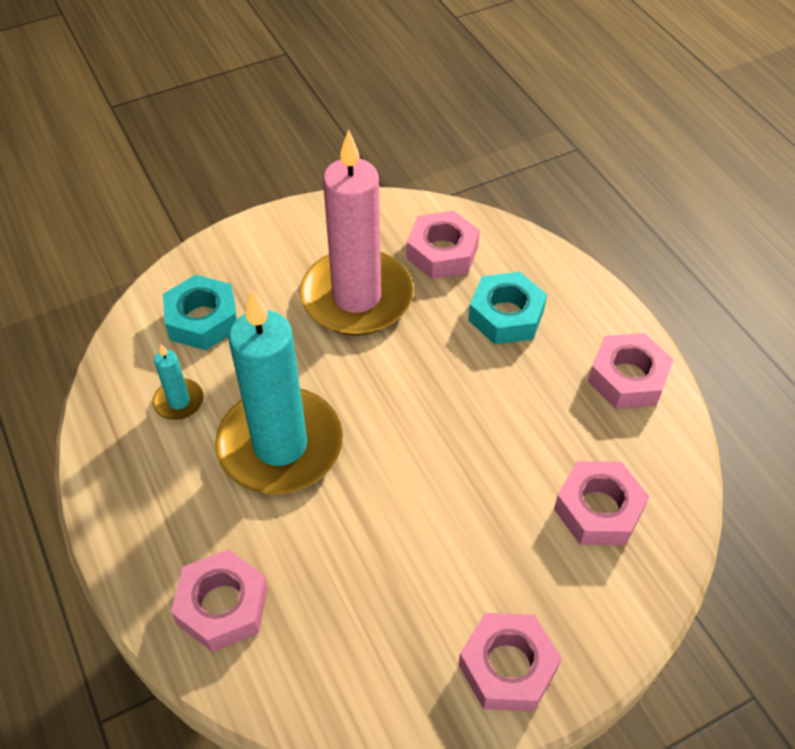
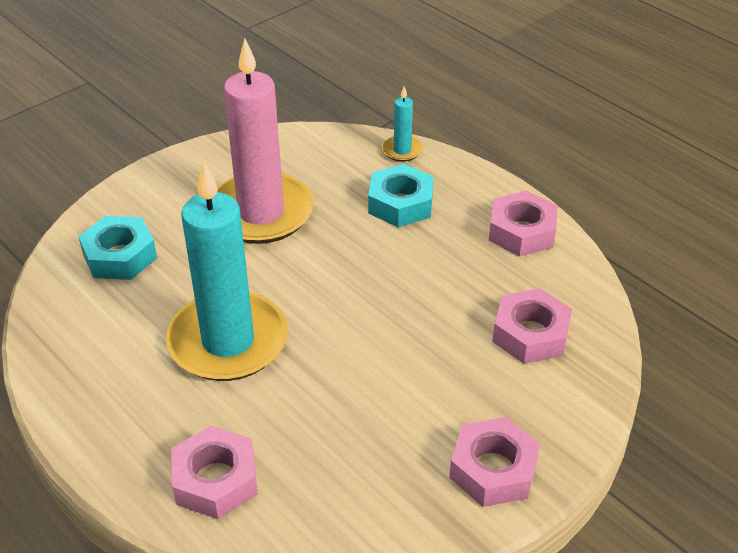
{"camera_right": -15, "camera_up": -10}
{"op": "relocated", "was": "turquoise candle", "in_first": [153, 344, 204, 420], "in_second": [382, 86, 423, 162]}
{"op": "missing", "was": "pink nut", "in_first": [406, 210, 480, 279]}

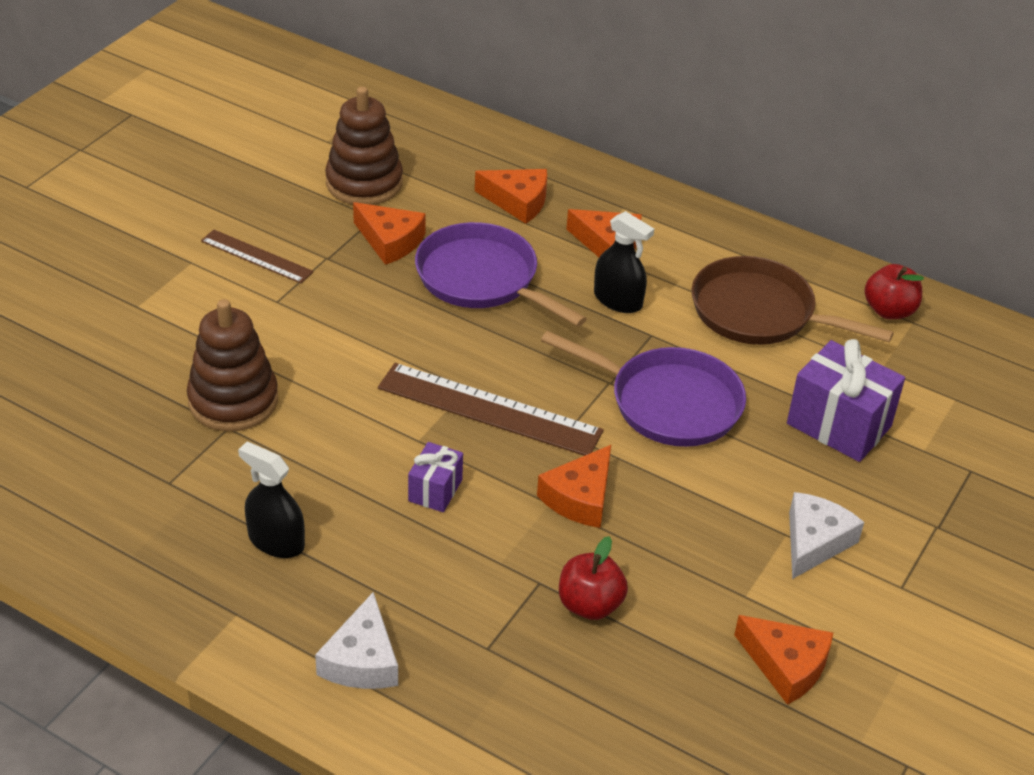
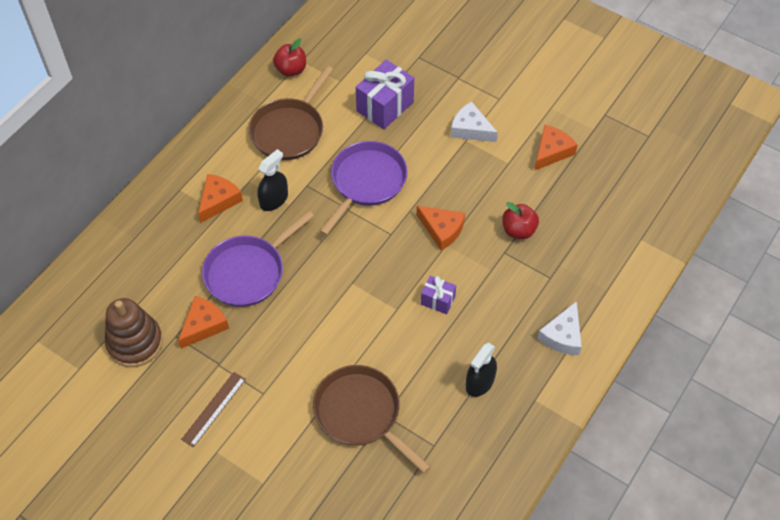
{"camera_right": -85, "camera_up": 15}
{"op": "exchanged", "was": "brown stacking toy", "now": "brown pan", "in_first": [187, 299, 278, 431], "in_second": [313, 365, 431, 474]}
{"op": "spun", "was": "white cheese", "in_first": [315, 592, 398, 689], "in_second": [537, 301, 582, 355], "clockwise": 105}
{"op": "missing", "was": "brown ruler", "in_first": [378, 363, 604, 456]}
{"op": "missing", "was": "orange cheese", "in_first": [475, 169, 547, 224]}

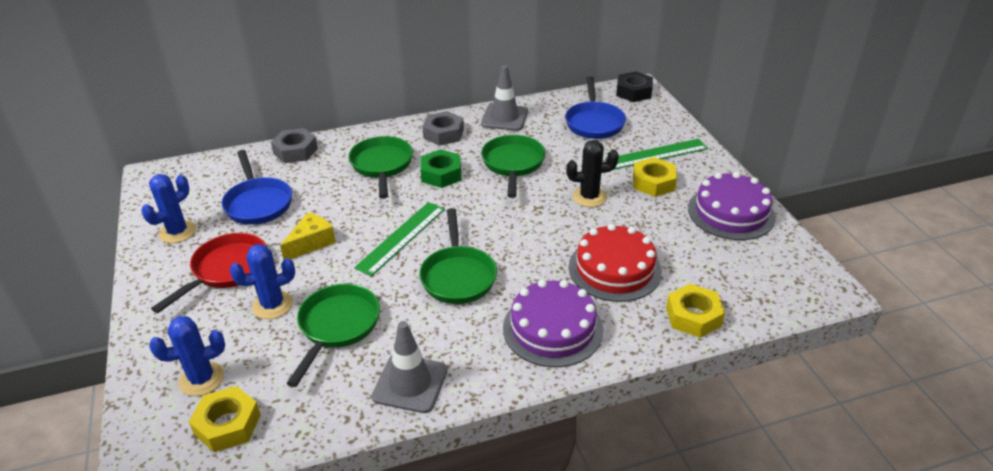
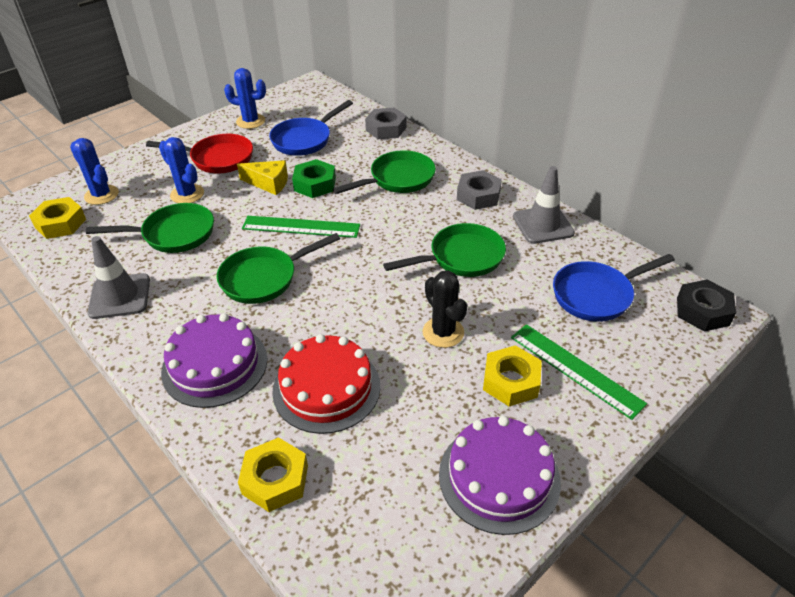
{"camera_right": 65, "camera_up": 5}
{"op": "relocated", "was": "green nut", "in_first": [420, 149, 461, 188], "in_second": [292, 159, 336, 198]}

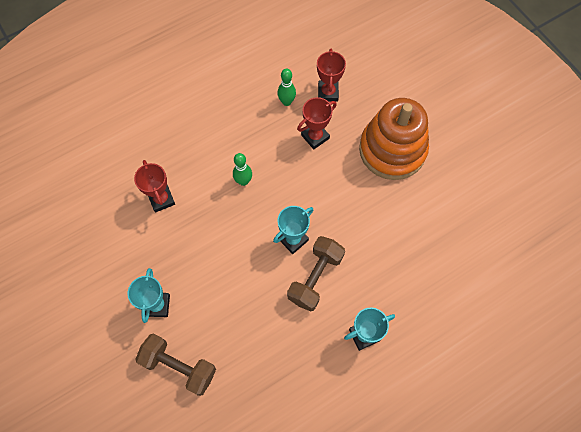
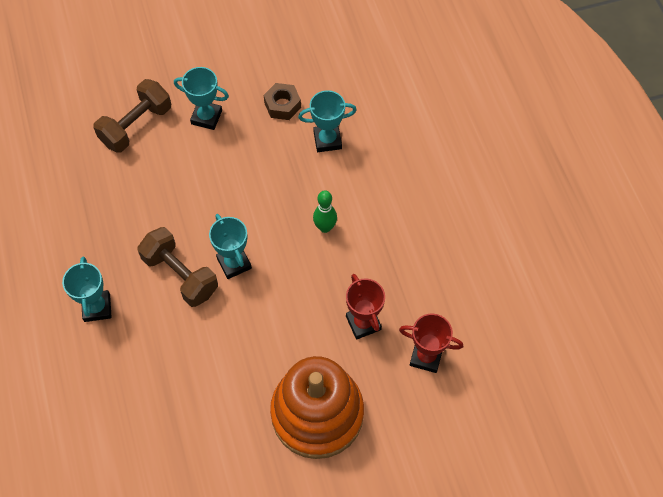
{"camera_right": 105, "camera_up": -5}
{"op": "colour", "was": "red trophy", "now": "turquoise trophy", "in_first": [134, 160, 175, 212], "in_second": [298, 90, 357, 152]}
{"op": "missing", "was": "green bowling pin", "in_first": [277, 68, 296, 106]}
{"op": "appeared", "now": "brown nut", "in_second": [264, 83, 301, 120]}

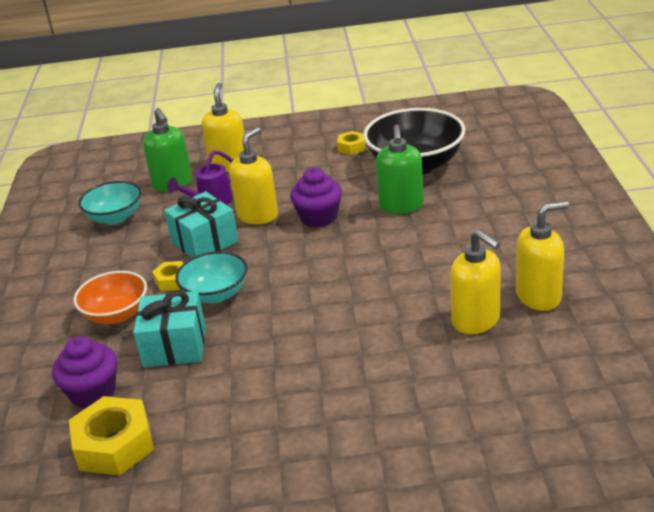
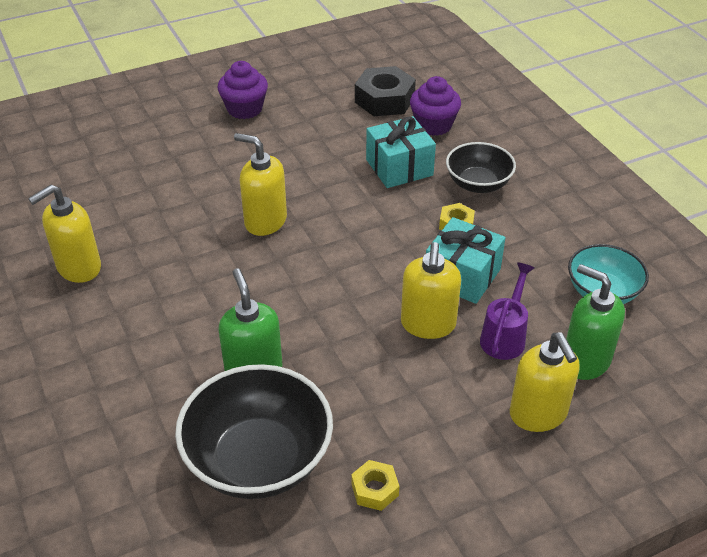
{"camera_right": 155, "camera_up": 10}
{"op": "colour", "was": "yellow nut", "now": "black nut", "in_first": [69, 396, 154, 476], "in_second": [355, 66, 416, 116]}
{"op": "colour", "was": "orange bowl", "now": "black bowl", "in_first": [73, 271, 147, 324], "in_second": [446, 142, 516, 193]}
{"op": "missing", "was": "turquoise bowl", "in_first": [175, 251, 248, 303]}
{"op": "relocated", "was": "purple cupcake", "in_first": [290, 168, 342, 227], "in_second": [218, 61, 268, 119]}
{"op": "relocated", "was": "yellow soap dispenser", "in_first": [450, 229, 501, 334], "in_second": [234, 133, 287, 236]}

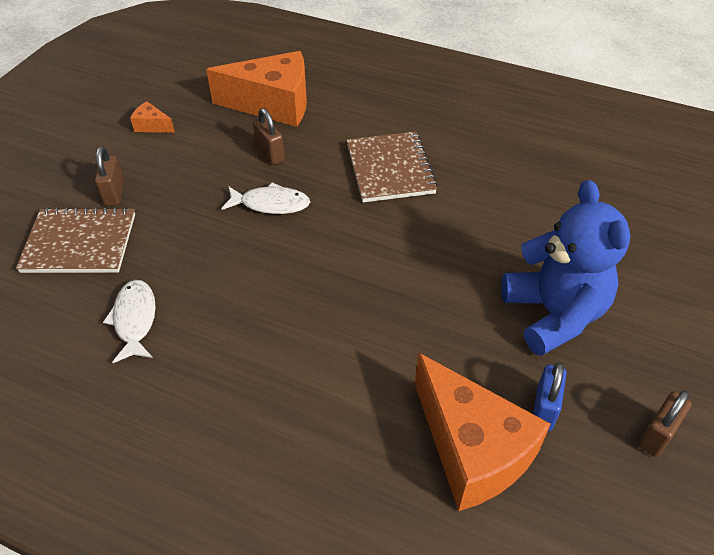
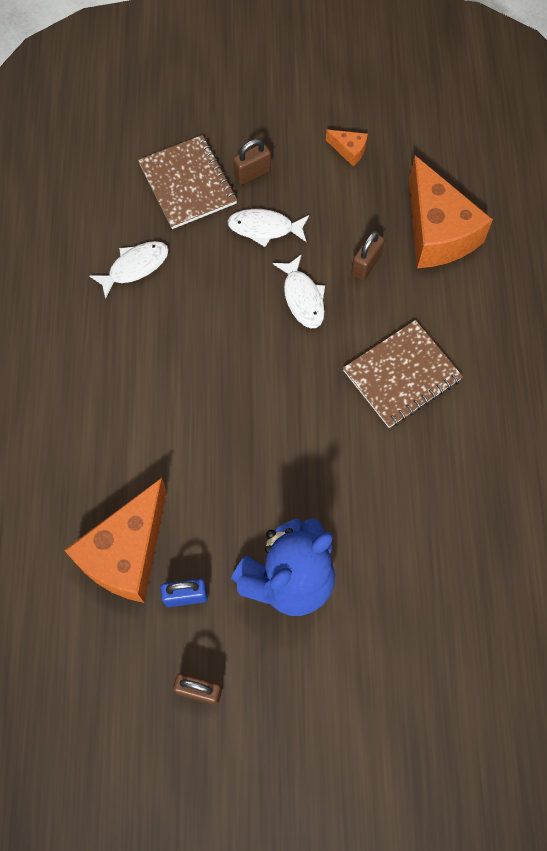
{"camera_right": 65, "camera_up": 20}
{"op": "spun", "was": "orange cheese", "in_first": [130, 101, 175, 133], "in_second": [326, 130, 368, 166], "clockwise": 120}
{"op": "appeared", "now": "white fish", "in_second": [227, 209, 309, 247]}

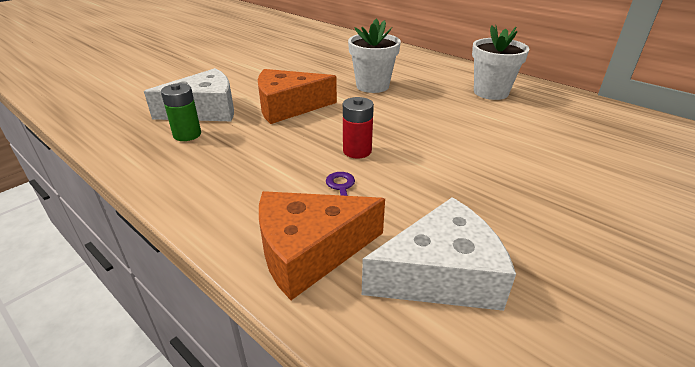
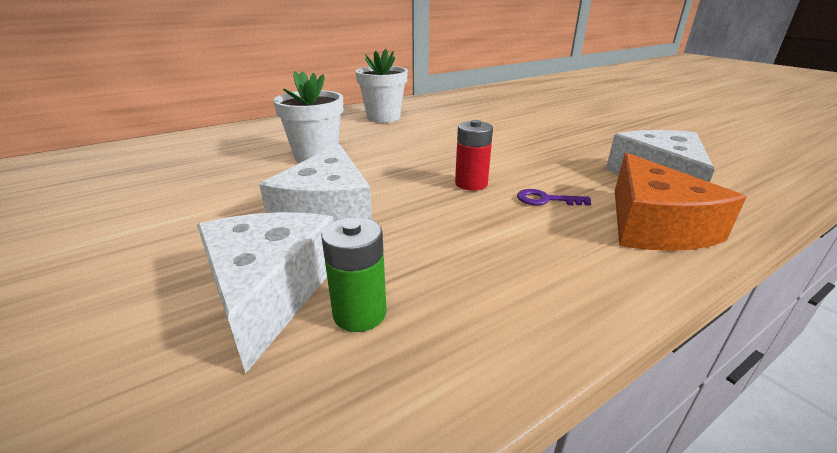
{"camera_right": -75, "camera_up": -5}
{"op": "colour", "was": "orange cheese", "now": "white cheese", "in_first": [258, 69, 337, 124], "in_second": [259, 144, 372, 222]}

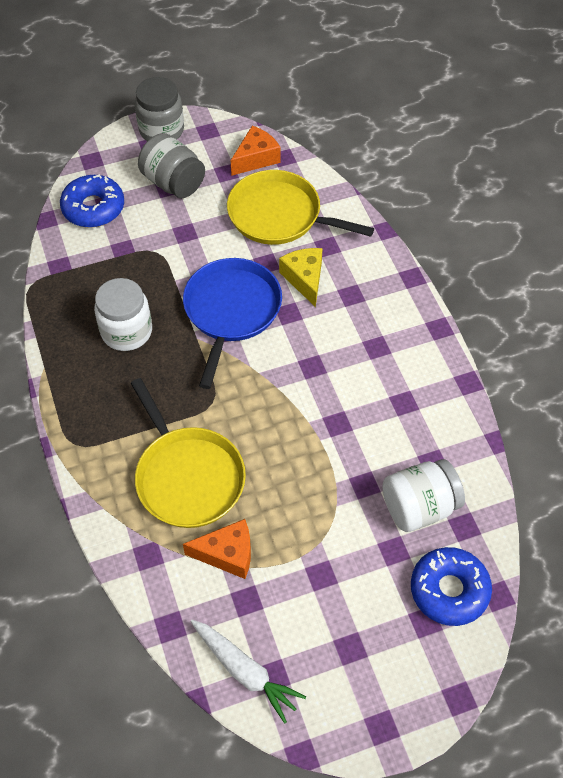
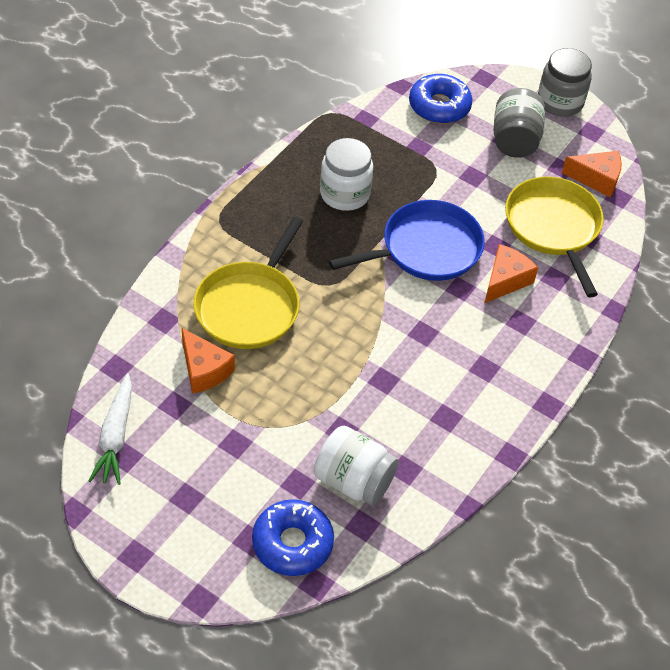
{"camera_right": 50, "camera_up": -5}
{"op": "colour", "was": "yellow cheese", "now": "orange cheese", "in_first": [279, 248, 323, 307], "in_second": [485, 244, 538, 303]}

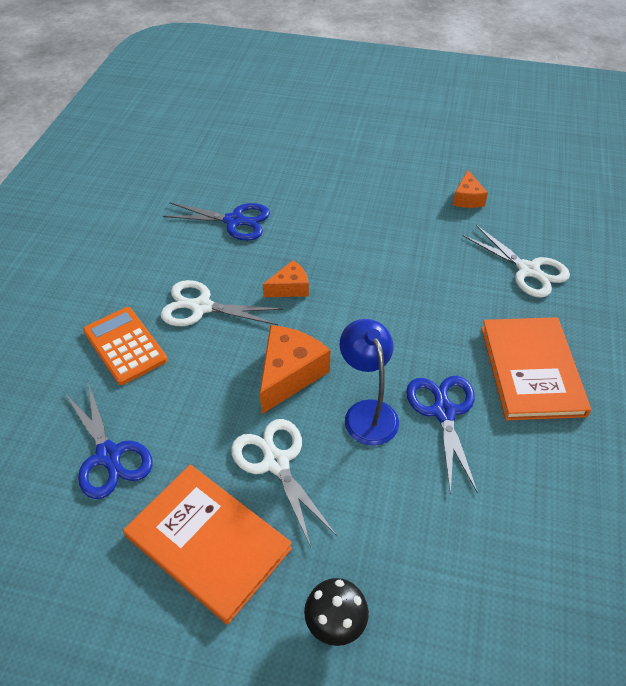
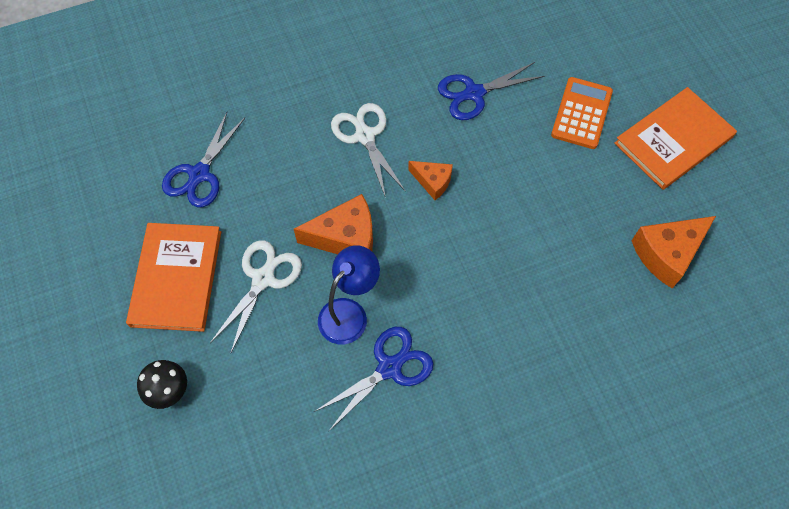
{"camera_right": 55, "camera_up": 15}
{"op": "relocated", "was": "orange calculator", "in_first": [83, 307, 167, 385], "in_second": [551, 77, 613, 149]}
{"op": "spun", "was": "blue scissors", "in_first": [163, 202, 270, 241], "in_second": [438, 62, 544, 120], "clockwise": 90}
{"op": "size", "was": "orange cheese", "in_first": [453, 170, 488, 208], "in_second": [632, 216, 716, 288], "ratio": 1.68}
{"op": "missing", "was": "white scissors", "in_first": [462, 225, 570, 298]}
{"op": "relocated", "was": "orange book", "in_first": [481, 317, 591, 420], "in_second": [614, 87, 737, 190]}

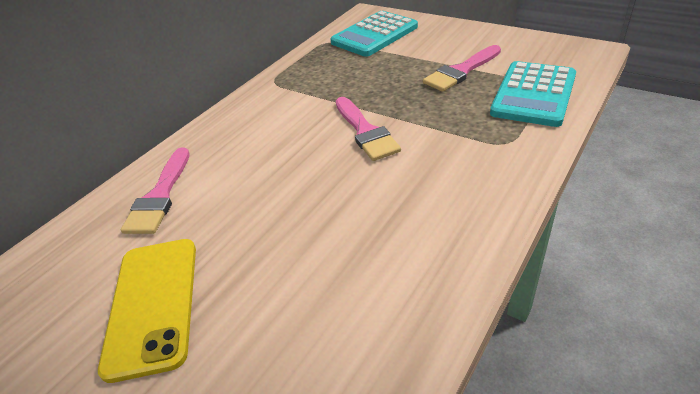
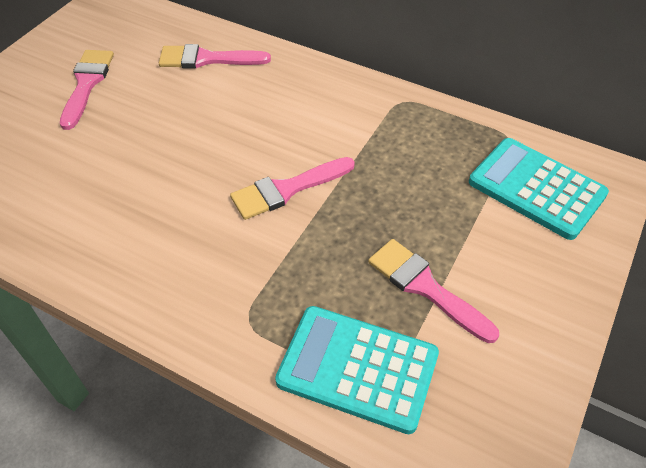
{"camera_right": 80, "camera_up": 10}
{"op": "exchanged", "was": "yellow phone", "now": "pink brush", "in_first": [98, 239, 196, 383], "in_second": [60, 50, 114, 130]}

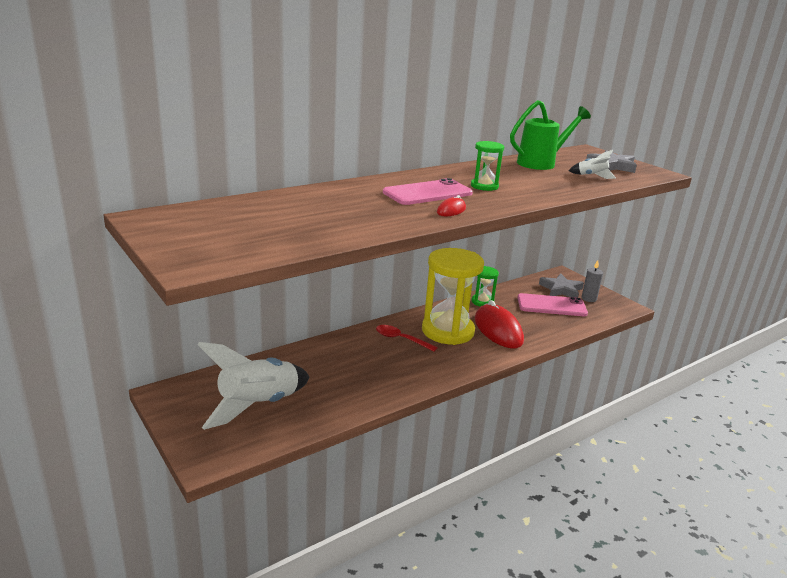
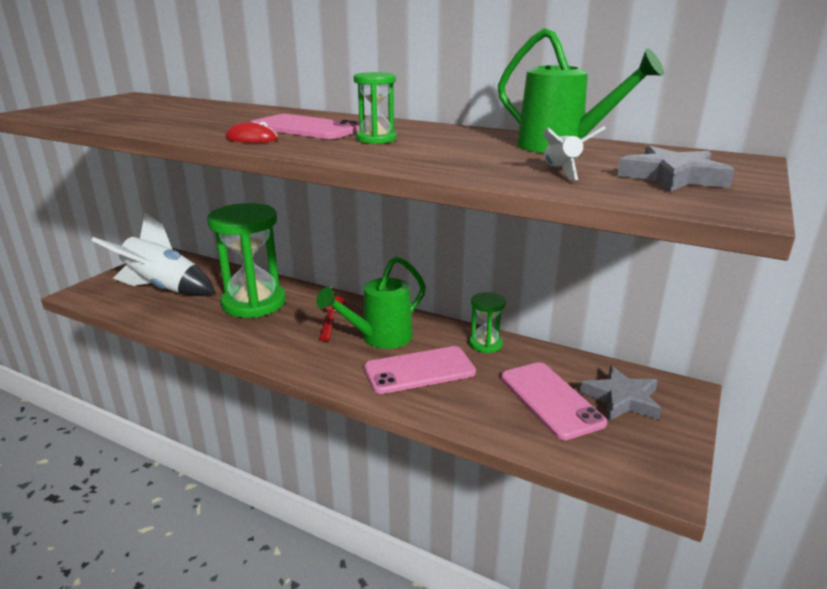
{"camera_right": 65, "camera_up": 0}
{"op": "exchanged", "was": "yellow hourglass", "now": "green watering can", "in_first": [422, 248, 484, 345], "in_second": [316, 256, 426, 349]}
{"op": "exchanged", "was": "red mouse", "now": "pink phone", "in_first": [475, 300, 524, 348], "in_second": [364, 346, 476, 394]}
{"op": "missing", "was": "grey candle", "in_first": [582, 260, 603, 302]}
{"op": "appeared", "now": "green hourglass", "in_second": [207, 203, 286, 318]}

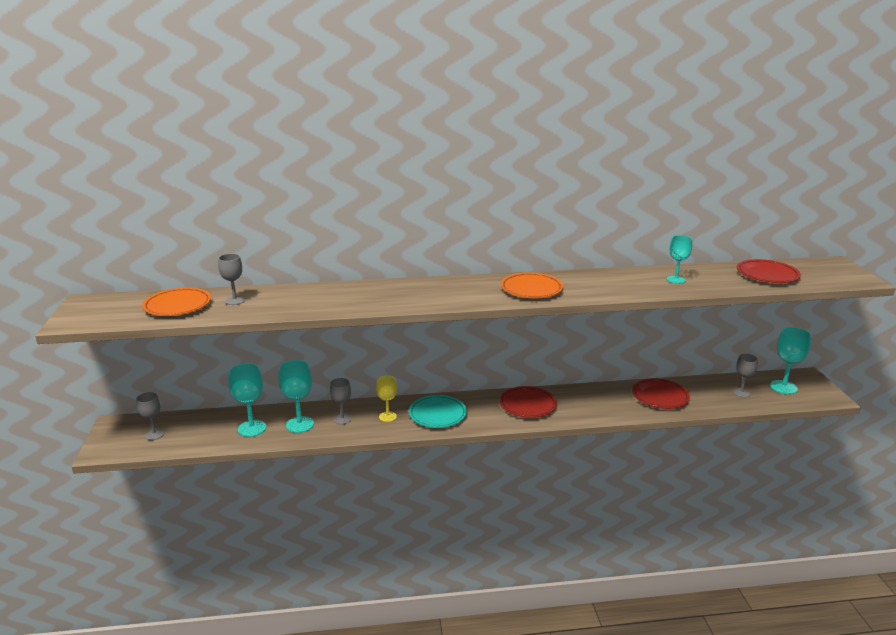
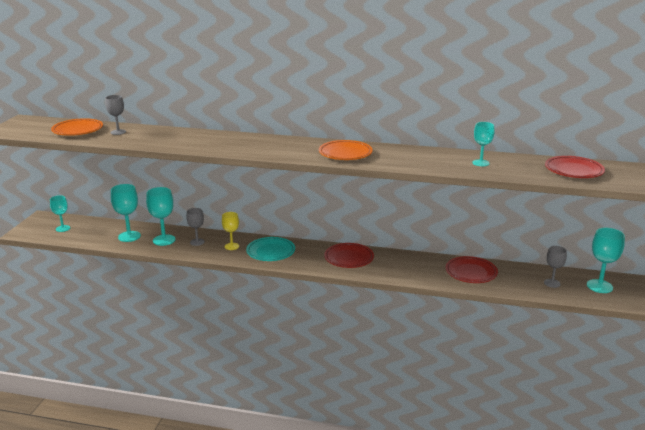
{"camera_right": 20, "camera_up": 0}
{"op": "colour", "was": "grey goblet", "now": "turquoise goblet", "in_first": [136, 392, 164, 440], "in_second": [50, 195, 70, 232]}

